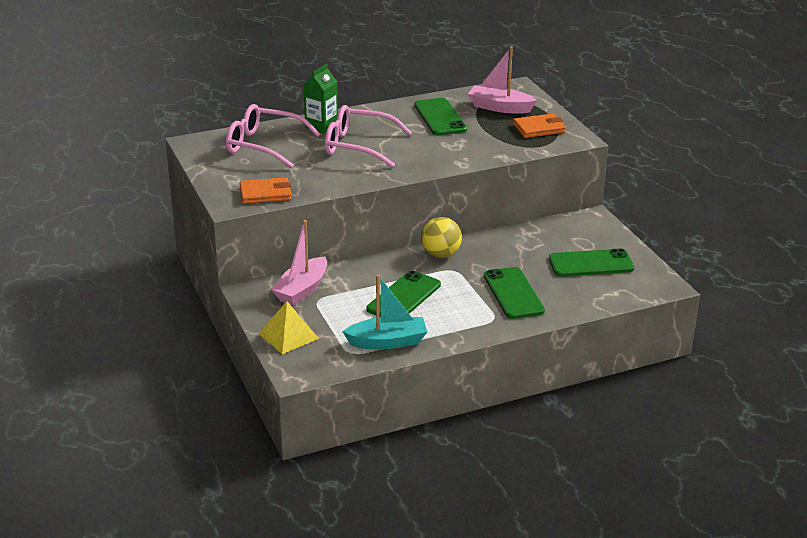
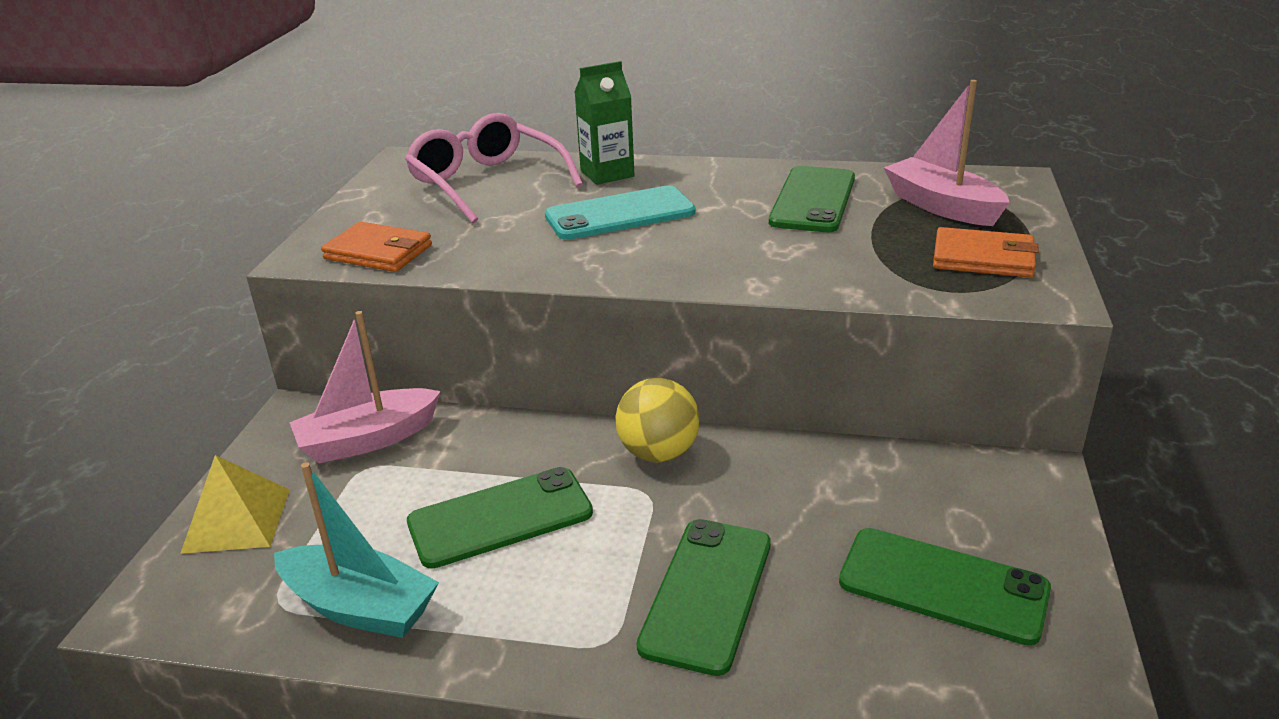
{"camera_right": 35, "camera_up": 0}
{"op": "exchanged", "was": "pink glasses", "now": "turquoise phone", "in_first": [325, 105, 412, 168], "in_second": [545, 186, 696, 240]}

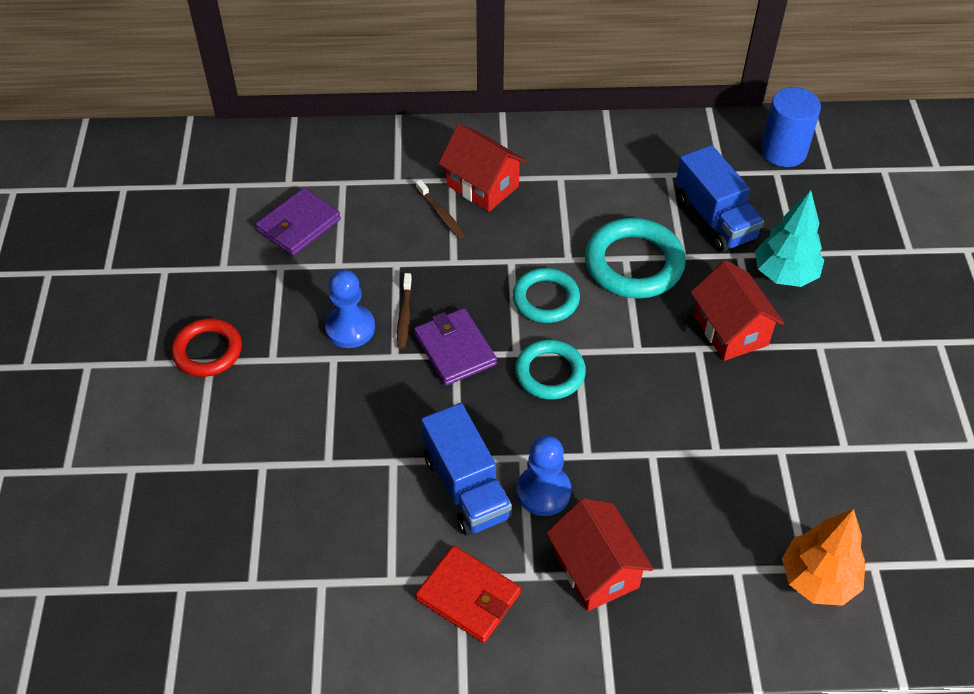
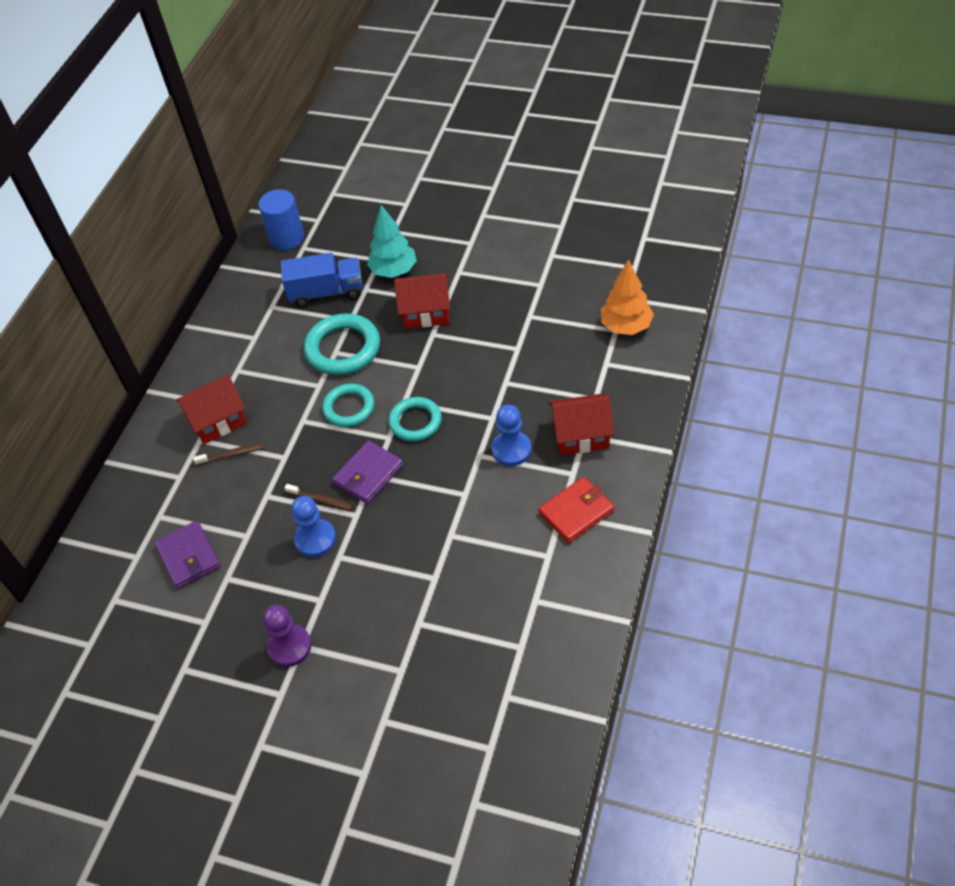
{"camera_right": -65, "camera_up": 0}
{"op": "exchanged", "was": "red ring", "now": "purple pawn", "in_first": [171, 318, 242, 377], "in_second": [263, 605, 312, 667]}
{"op": "spun", "was": "purple wallet", "in_first": [414, 308, 497, 386], "in_second": [332, 440, 403, 504], "clockwise": -45}
{"op": "missing", "was": "blue truck", "in_first": [421, 403, 512, 536]}

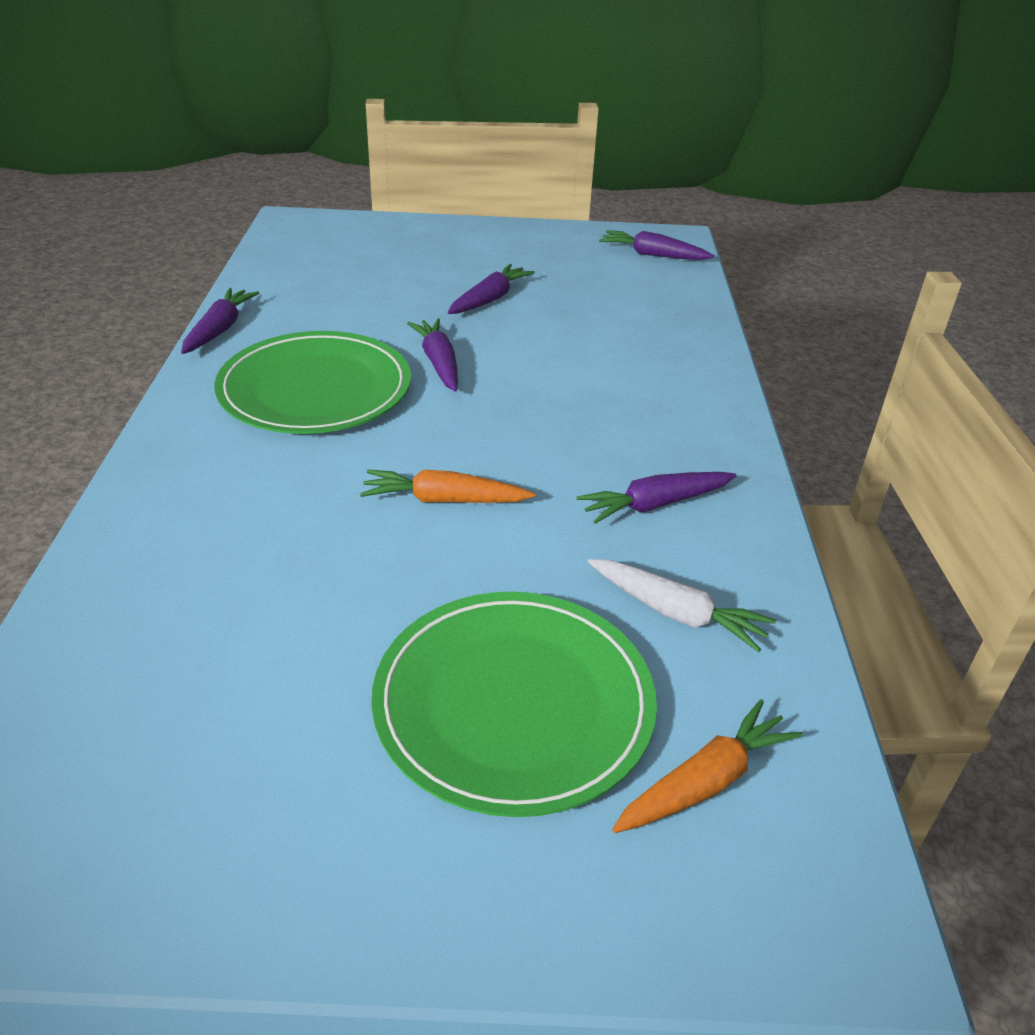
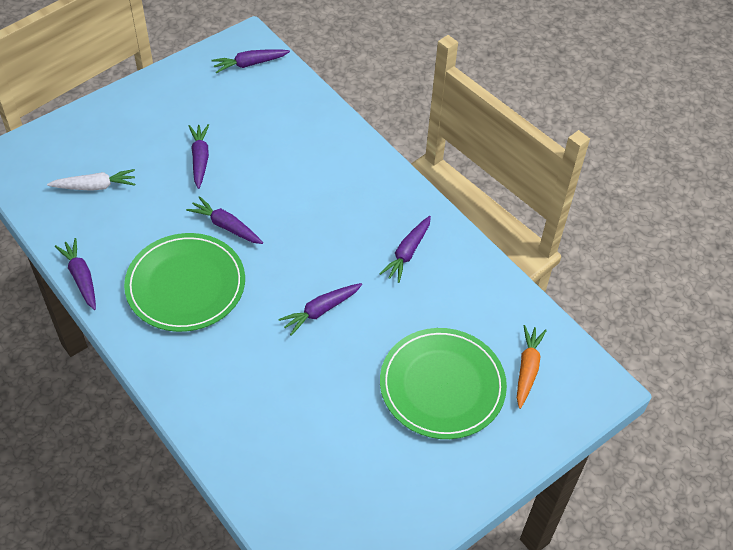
{"camera_right": -40, "camera_up": 15}
{"op": "colour", "was": "orange carrot", "now": "purple carrot", "in_first": [360, 469, 535, 503], "in_second": [278, 283, 362, 336]}
{"op": "relocated", "was": "white carrot", "in_first": [588, 559, 776, 652], "in_second": [47, 169, 135, 191]}

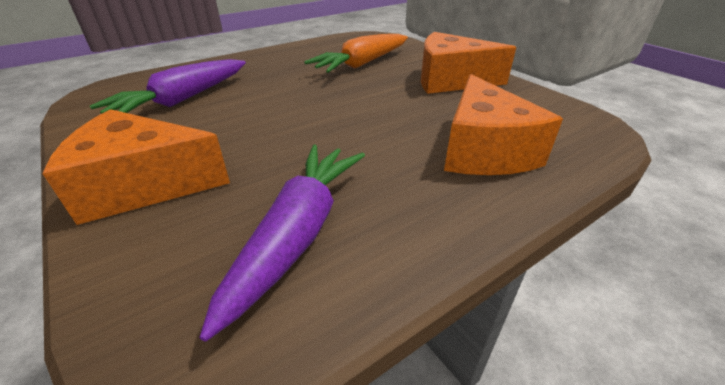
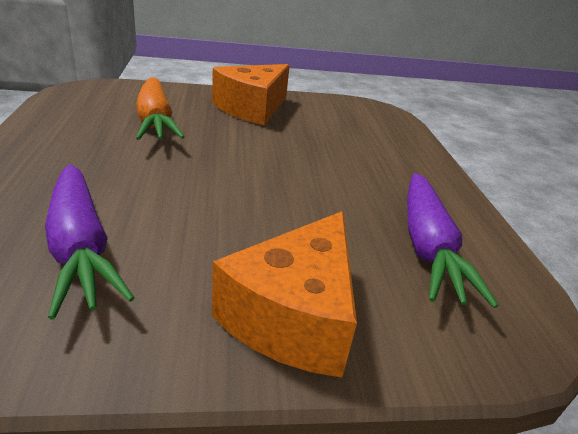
{"camera_right": -65, "camera_up": -5}
{"op": "spun", "was": "purple carrot", "in_first": [200, 144, 365, 342], "in_second": [407, 173, 499, 308], "clockwise": -135}
{"op": "missing", "was": "orange cheese", "in_first": [444, 74, 563, 175]}

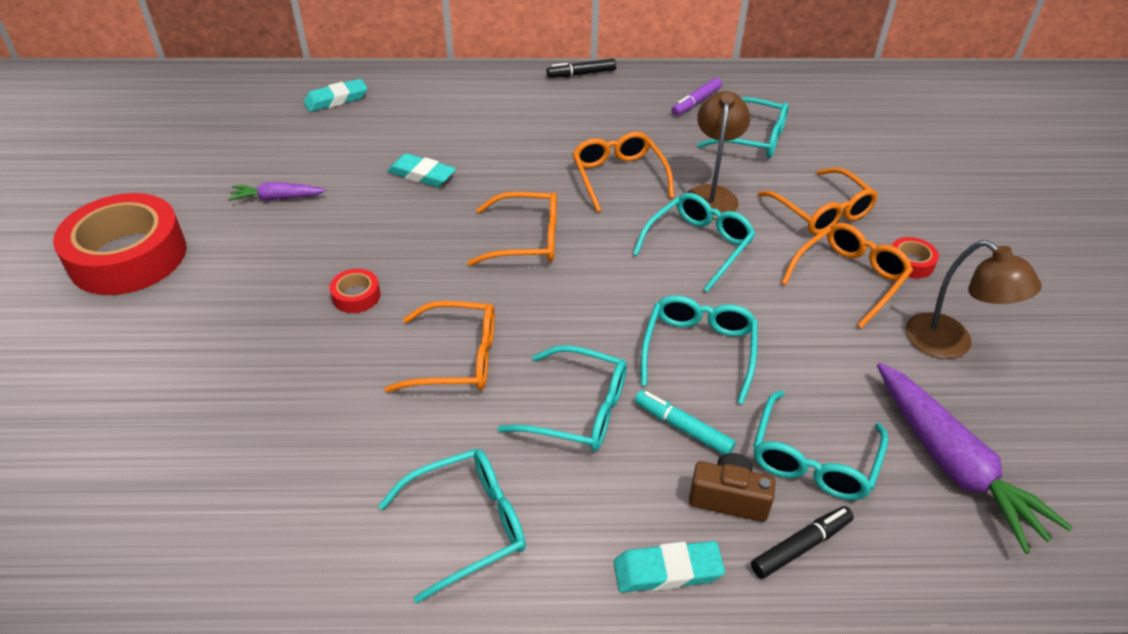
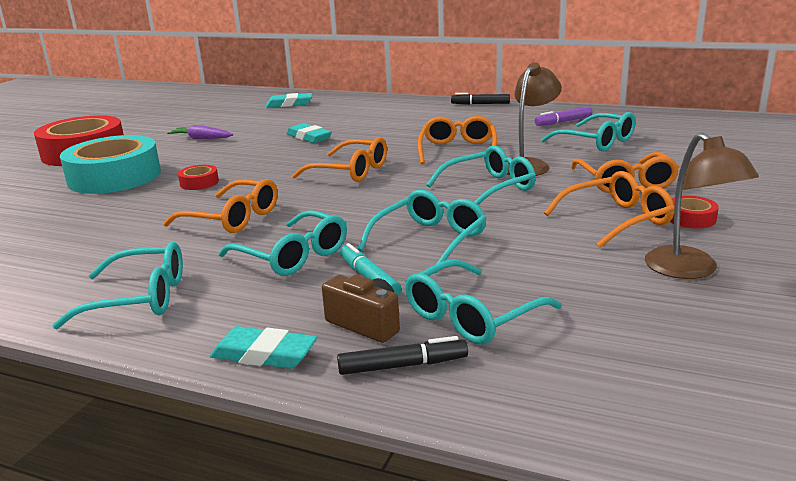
{"camera_right": 25, "camera_up": -20}
{"op": "missing", "was": "purple carrot", "in_first": [877, 363, 1073, 554]}
{"op": "appeared", "now": "turquoise tape", "in_second": [60, 135, 161, 194]}

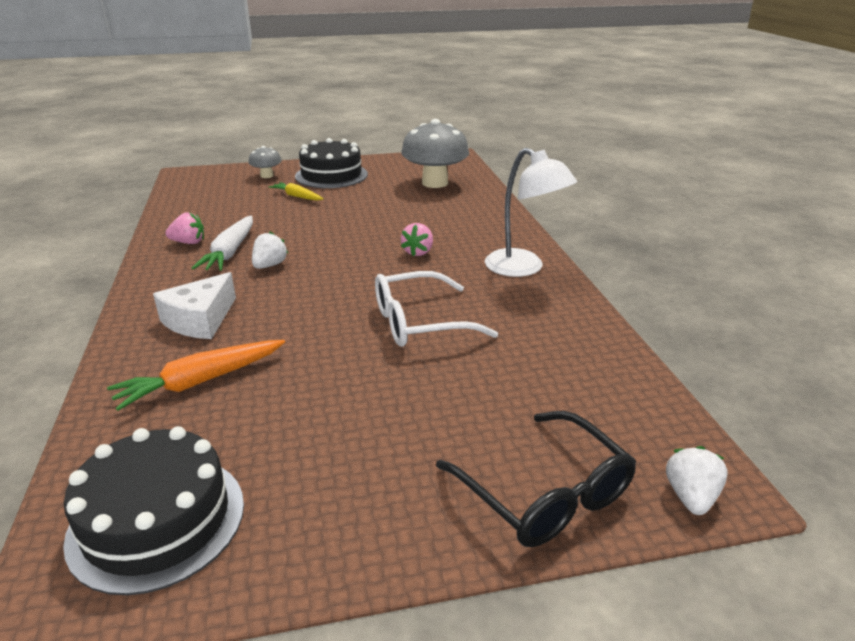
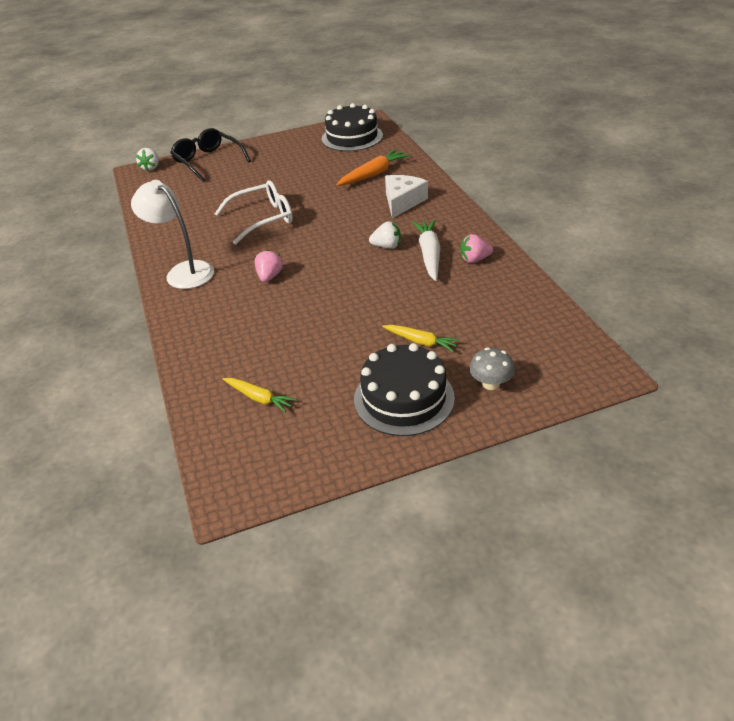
{"camera_right": 175, "camera_up": 10}
{"op": "spun", "was": "white strawberry", "in_first": [252, 232, 288, 269], "in_second": [369, 221, 401, 249], "clockwise": -105}
{"op": "exchanged", "was": "grey mushroom", "now": "yellow carrot", "in_first": [401, 119, 469, 188], "in_second": [223, 378, 297, 413]}

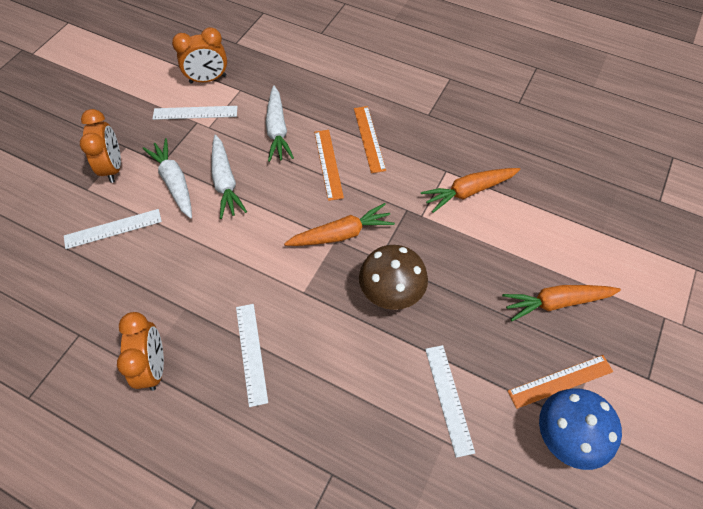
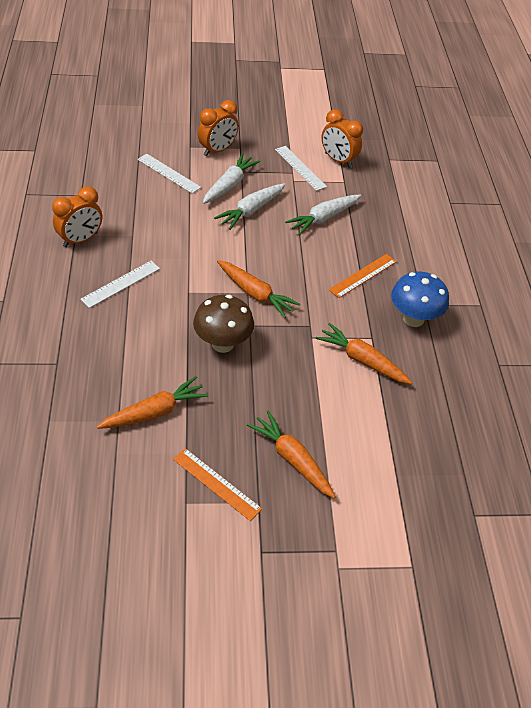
{"camera_right": 55, "camera_up": -10}
{"op": "missing", "was": "orange ruler", "in_first": [314, 130, 344, 201]}
{"op": "exchanged", "was": "white ruler", "now": "orange carrot", "in_first": [425, 345, 475, 458], "in_second": [97, 376, 209, 429]}
{"op": "relocated", "was": "blue mushroom", "in_first": [539, 389, 622, 470], "in_second": [391, 272, 449, 327]}

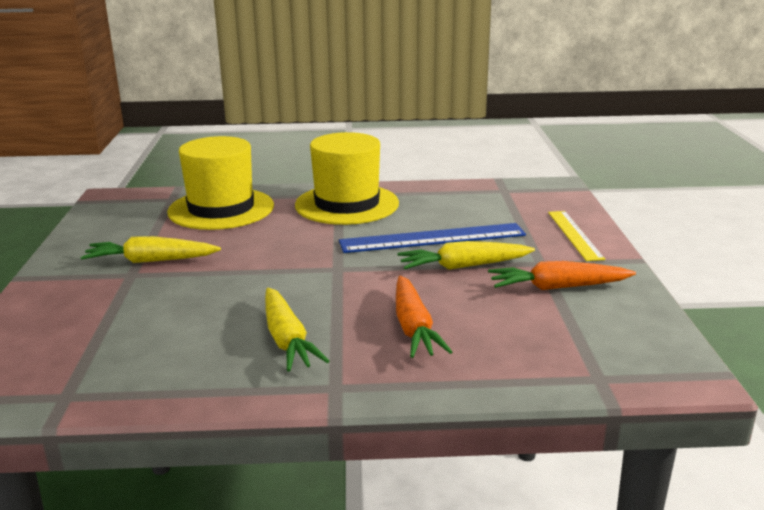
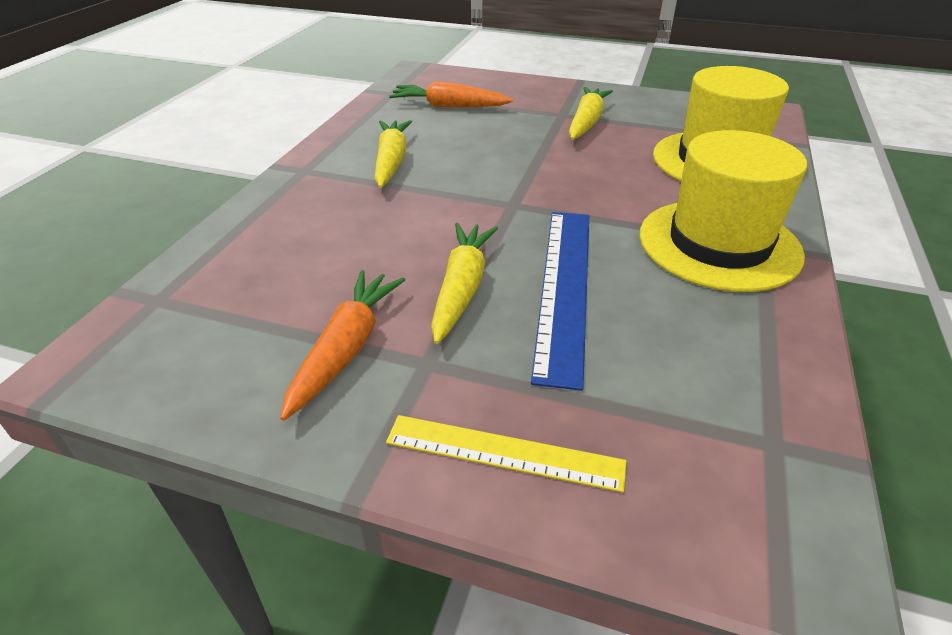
{"camera_right": 110, "camera_up": 15}
{"op": "spun", "was": "yellow carrot", "in_first": [265, 288, 329, 372], "in_second": [375, 120, 412, 188], "clockwise": 90}
{"op": "relocated", "was": "orange carrot", "in_first": [396, 276, 452, 358], "in_second": [389, 81, 513, 107]}

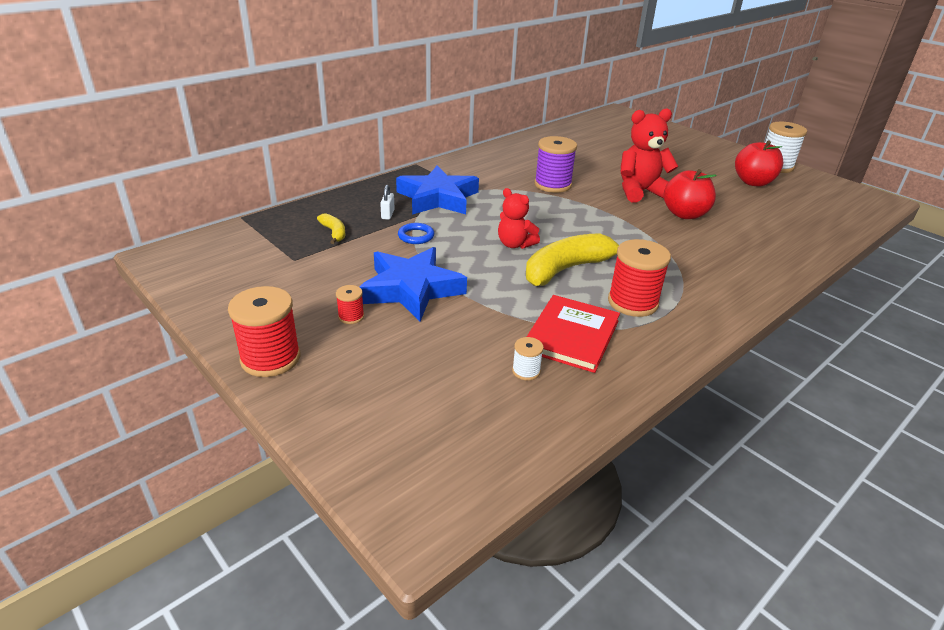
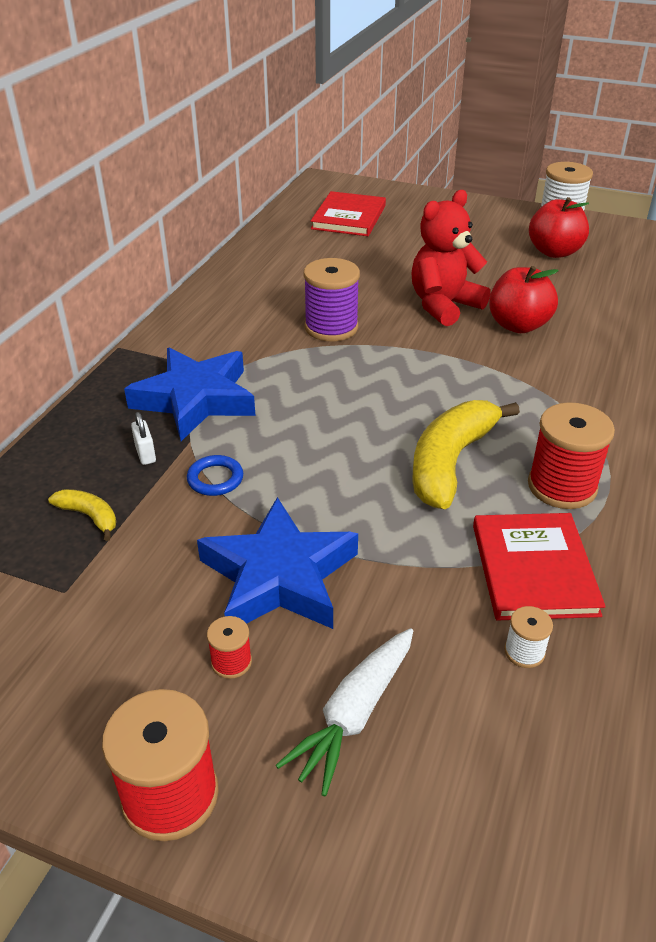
{"camera_right": -25, "camera_up": 5}
{"op": "missing", "was": "red teddy bear", "in_first": [498, 188, 540, 249]}
{"op": "appeared", "now": "white carrot", "in_second": [276, 628, 413, 797]}
{"op": "appeared", "now": "red book", "in_second": [311, 191, 386, 236]}

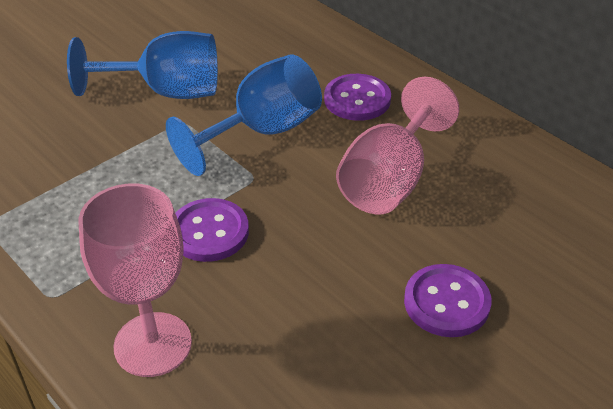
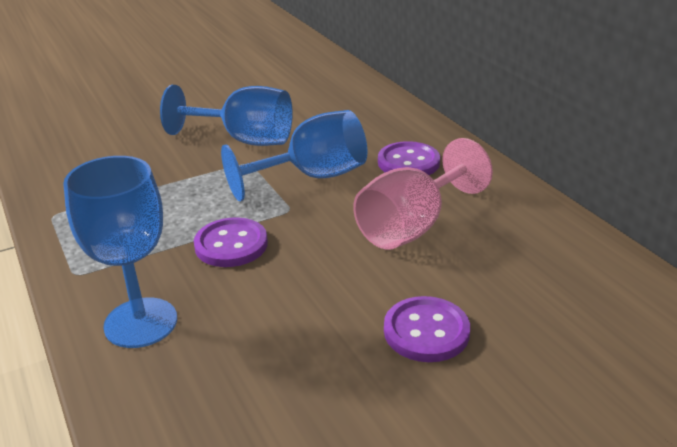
{"camera_right": 15, "camera_up": -10}
{"op": "colour", "was": "pink goblet", "now": "blue goblet", "in_first": [78, 183, 192, 377], "in_second": [63, 156, 177, 348]}

